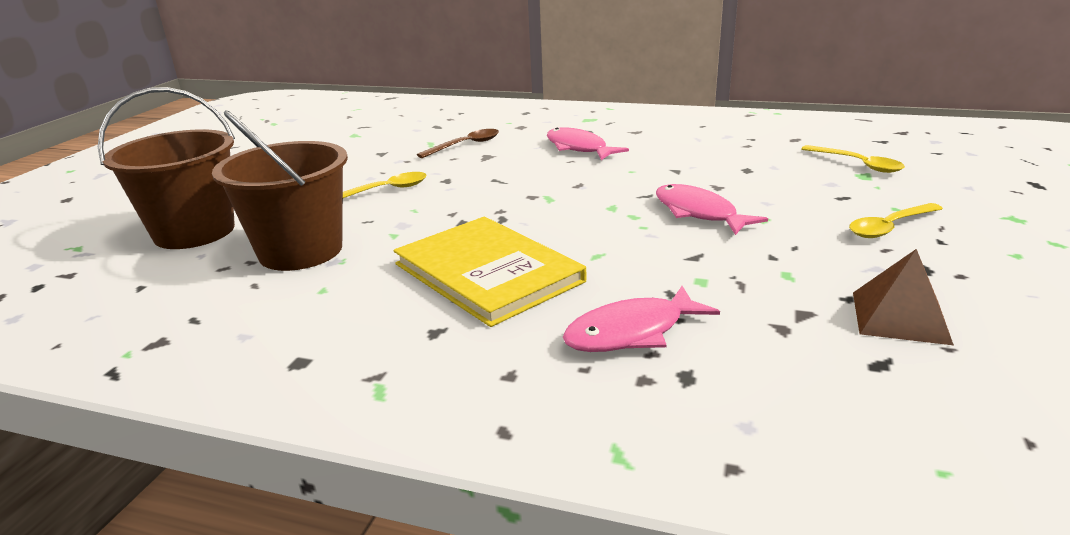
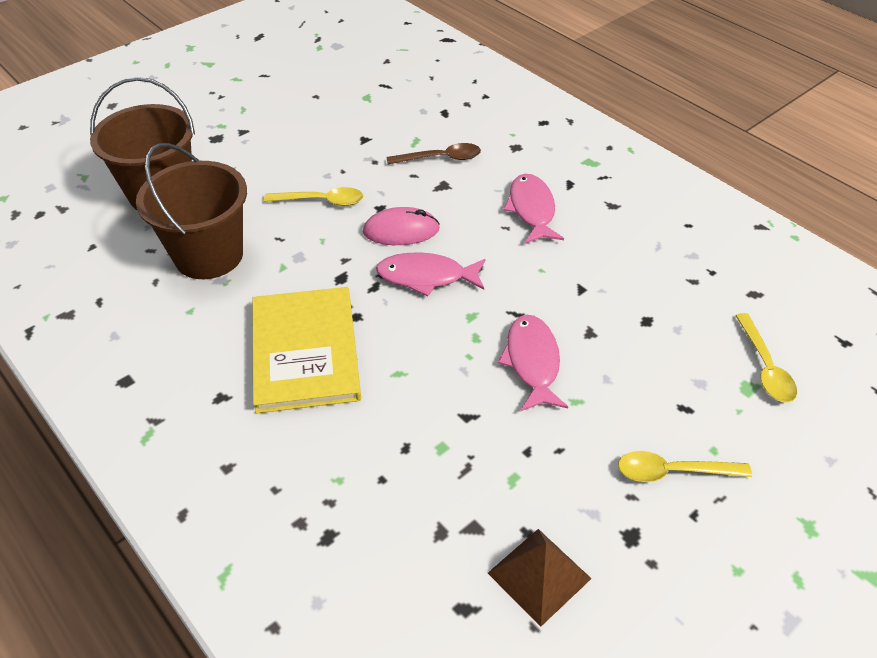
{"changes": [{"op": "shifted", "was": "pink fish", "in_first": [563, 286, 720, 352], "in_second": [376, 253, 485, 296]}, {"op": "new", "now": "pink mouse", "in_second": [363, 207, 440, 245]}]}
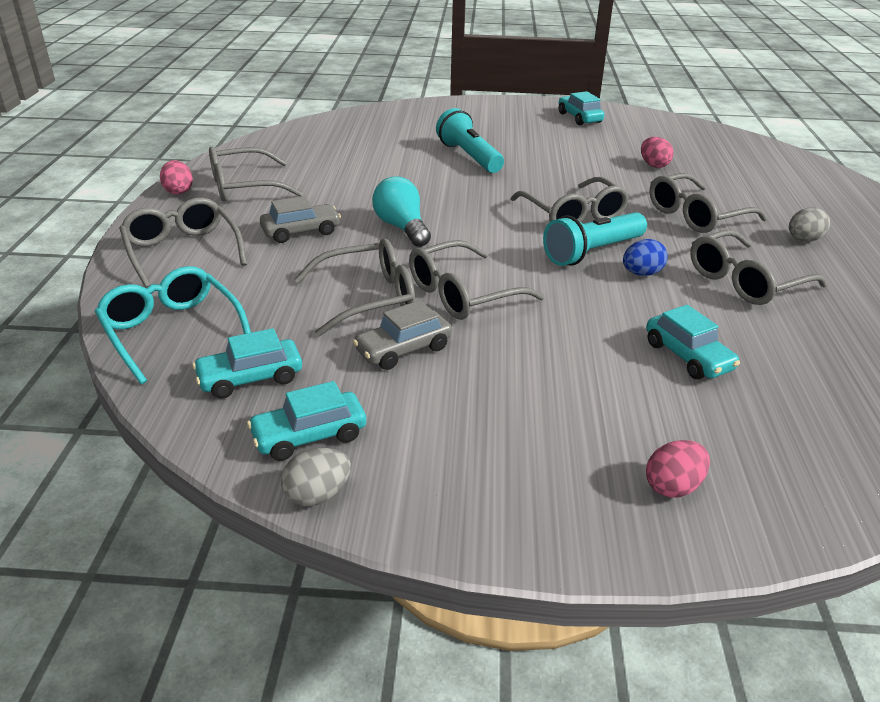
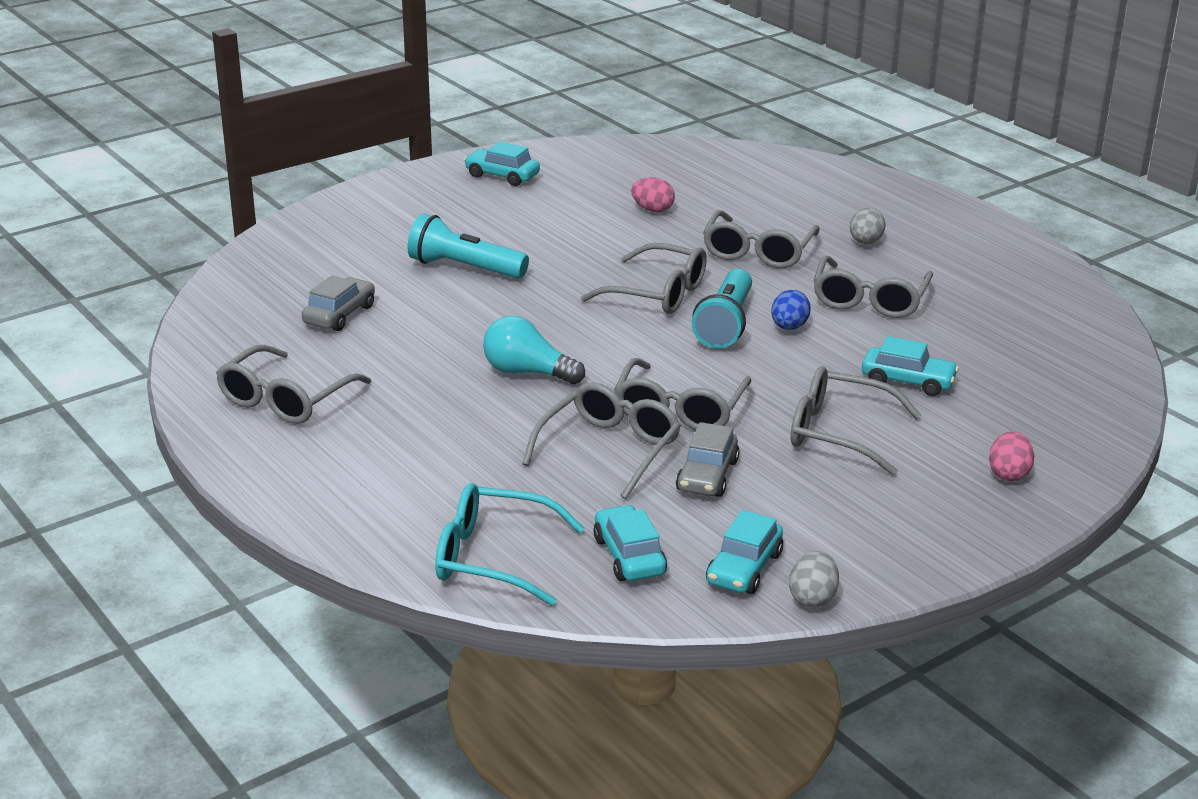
{"changes": [{"op": "gone", "was": "pink egg", "in_first": [160, 160, 193, 195]}, {"op": "shifted", "was": "gray automobile", "in_first": [260, 196, 341, 243], "in_second": [302, 276, 375, 331]}, {"op": "shifted", "was": "gray spectacles", "in_first": [119, 198, 247, 288], "in_second": [791, 366, 921, 475]}, {"op": "rotated", "was": "turquoise automobile", "in_first": [192, 328, 302, 399], "in_second": [594, 505, 667, 581], "clockwise": 135}]}
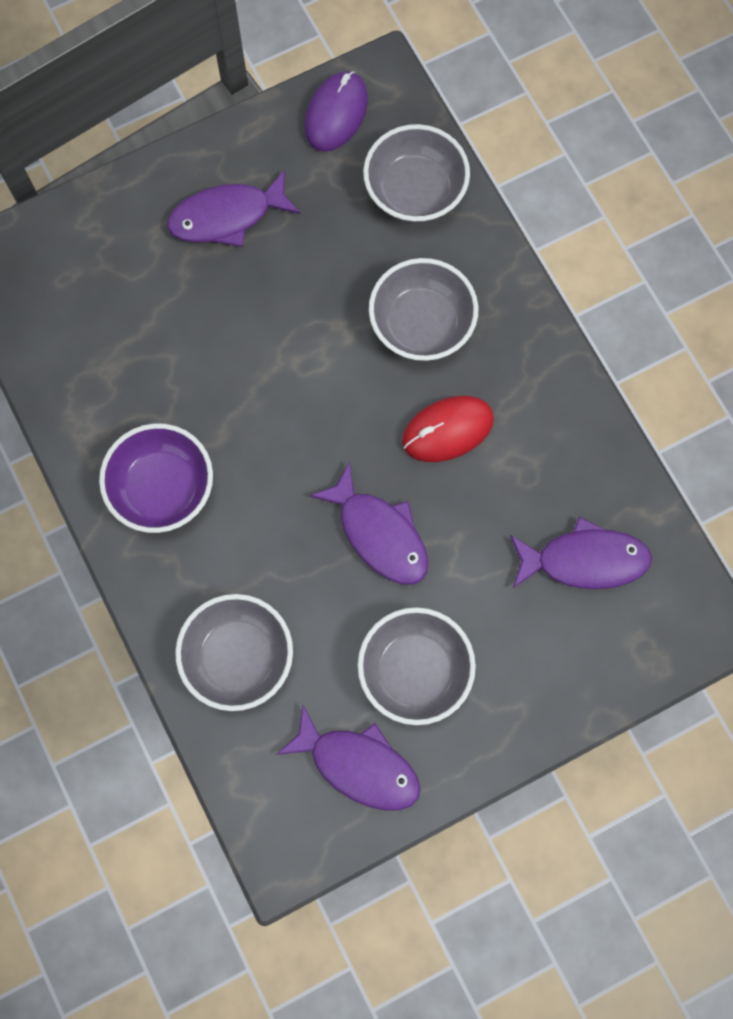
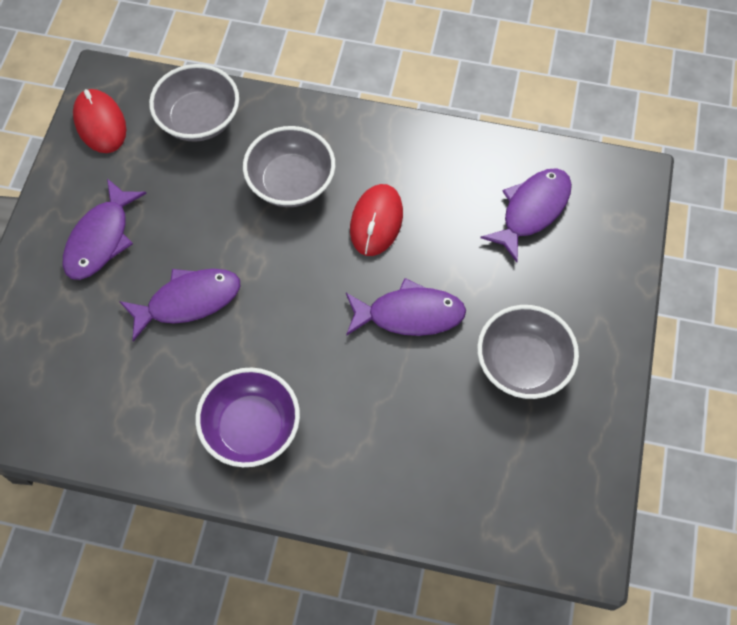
{"changes": [{"op": "repainted", "was": "purple mouse", "now": "scarlet mouse", "in_first": [304, 71, 368, 152], "in_second": [73, 89, 126, 153]}, {"op": "gone", "was": "gray serving bowl", "in_first": [175, 594, 293, 711]}, {"op": "shifted", "was": "purple fish", "in_first": [276, 706, 421, 810], "in_second": [119, 269, 240, 341]}]}
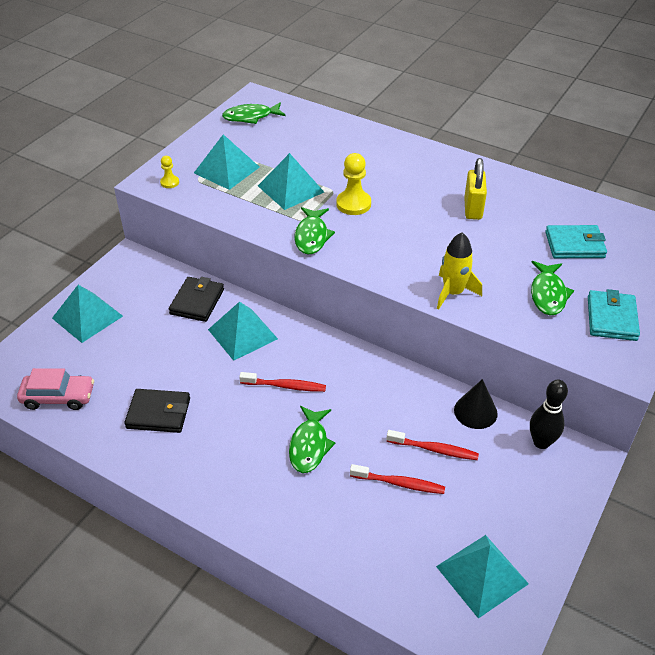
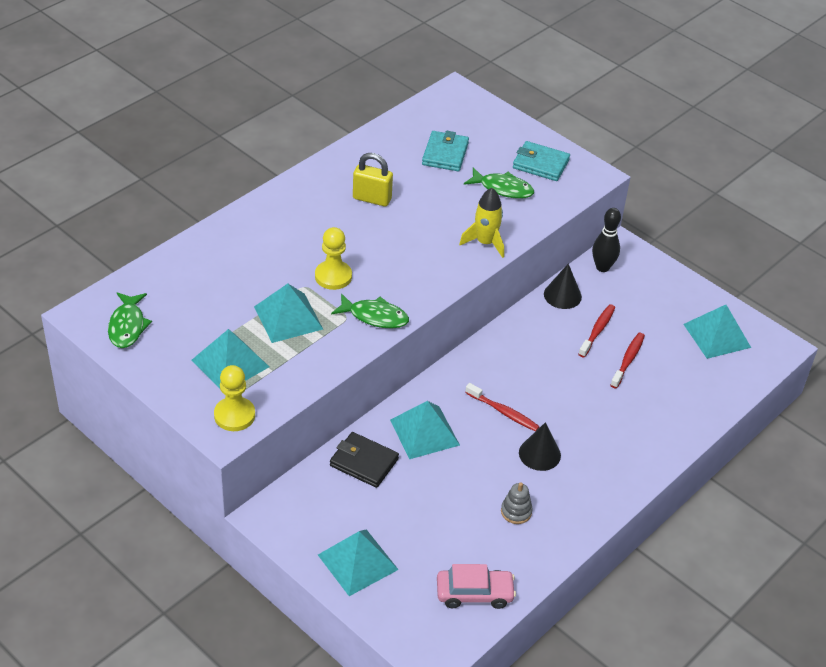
{"changes": [{"op": "scaled", "was": "bright yellow chess pawn", "in_first": [160, 156, 179, 188], "in_second": [214, 365, 255, 431], "ratio": 1.83}, {"op": "rotated", "was": "pink automobile", "in_first": [17, 368, 94, 410], "in_second": [437, 564, 516, 609], "clockwise": 75}, {"op": "rotated", "was": "scarlet dental brush", "in_first": [239, 372, 326, 392], "in_second": [465, 383, 540, 432], "clockwise": 105}, {"op": "swapped", "was": "jet-black card wallet", "now": "gray stacking toy", "in_first": [124, 389, 190, 433], "in_second": [501, 482, 533, 524]}, {"op": "gone", "was": "leaf-green fish", "in_first": [289, 406, 335, 473]}, {"op": "new", "now": "jet-black solid cone", "in_second": [519, 422, 561, 471]}]}
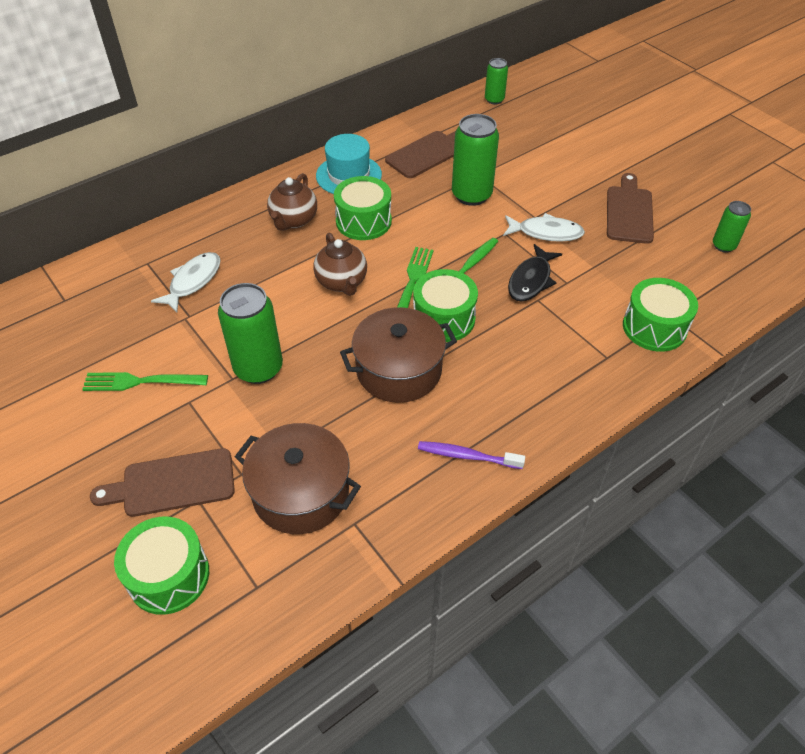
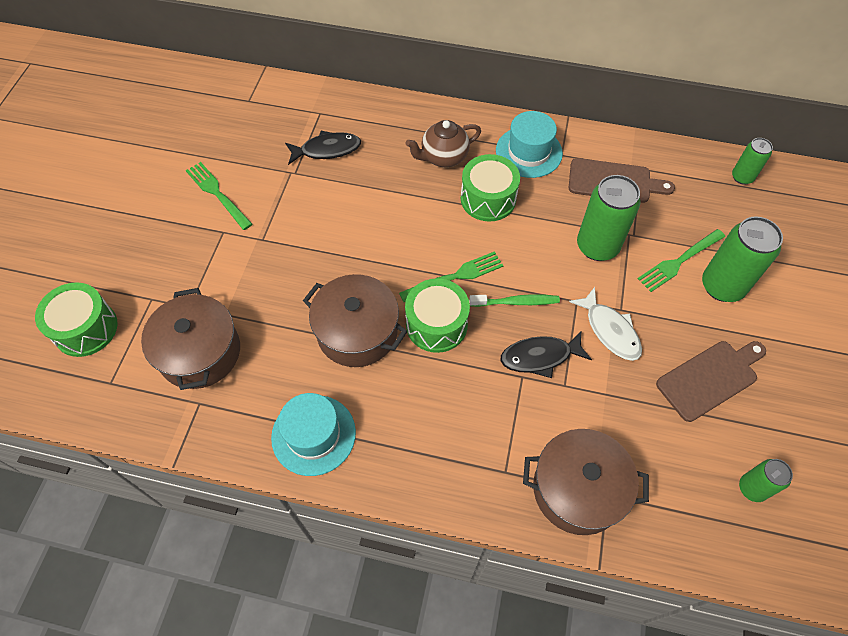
{"changes": [{"op": "gone", "was": "dark brown tea pot", "in_first": [313, 233, 367, 296]}, {"op": "repainted", "was": "snow-white fish", "now": "jet-black fish", "in_first": [151, 252, 221, 313], "in_second": [285, 131, 361, 165]}, {"op": "swapped", "was": "leaf-green snare drum", "now": "dark brown pot", "in_first": [623, 278, 698, 352], "in_second": [523, 429, 649, 535]}, {"op": "shifted", "was": "leaf-green tin", "in_first": [218, 283, 283, 384], "in_second": [702, 216, 783, 302]}, {"op": "swapped", "was": "purple dental brush", "now": "turquoise top hat", "in_first": [418, 441, 525, 469], "in_second": [271, 393, 356, 476]}, {"op": "gone", "was": "dark brown chopping board", "in_first": [90, 448, 235, 517]}, {"op": "new", "now": "leaf-green table fork", "in_second": [638, 229, 725, 292]}]}
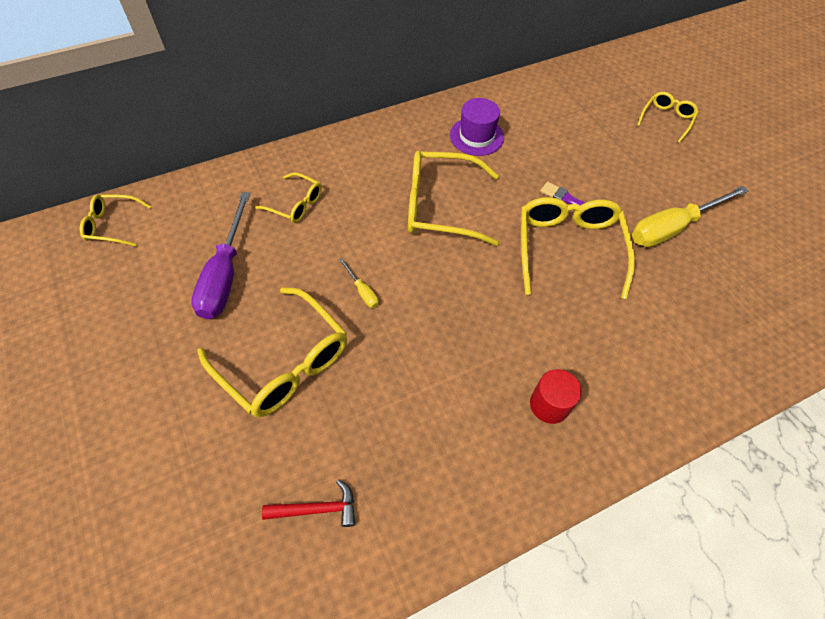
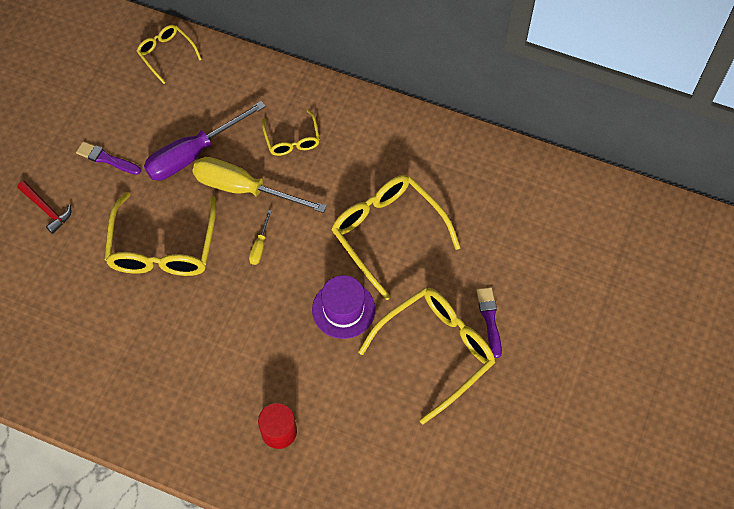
{"changes": [{"op": "gone", "was": "bright yellow spectacles", "in_first": [637, 92, 699, 143]}, {"op": "shifted", "was": "purple top hat", "in_first": [450, 98, 504, 156], "in_second": [312, 275, 375, 339]}, {"op": "shifted", "was": "bright yellow flat screwdriver", "in_first": [632, 186, 748, 247], "in_second": [192, 157, 327, 213]}, {"op": "shifted", "was": "scarlet carpenter's hammer", "in_first": [262, 480, 355, 527], "in_second": [17, 181, 71, 234]}, {"op": "new", "now": "purple brush", "in_second": [76, 141, 141, 175]}]}
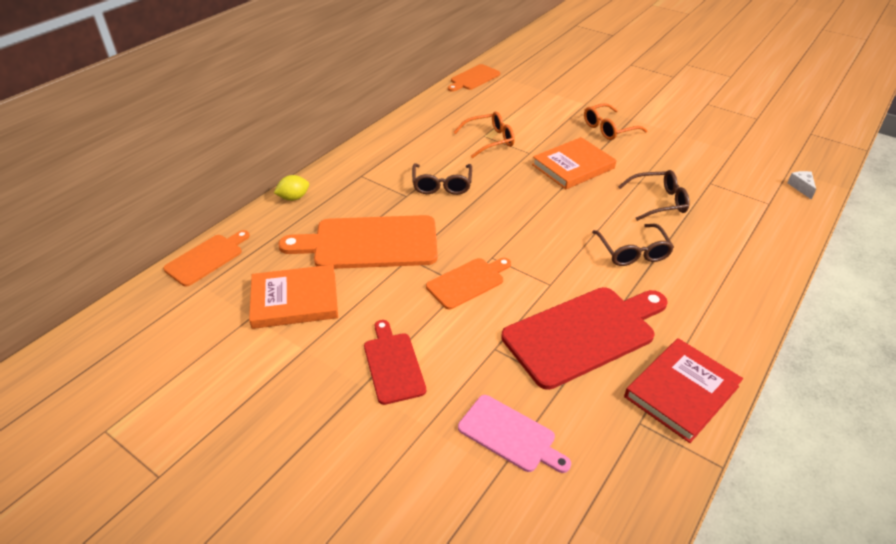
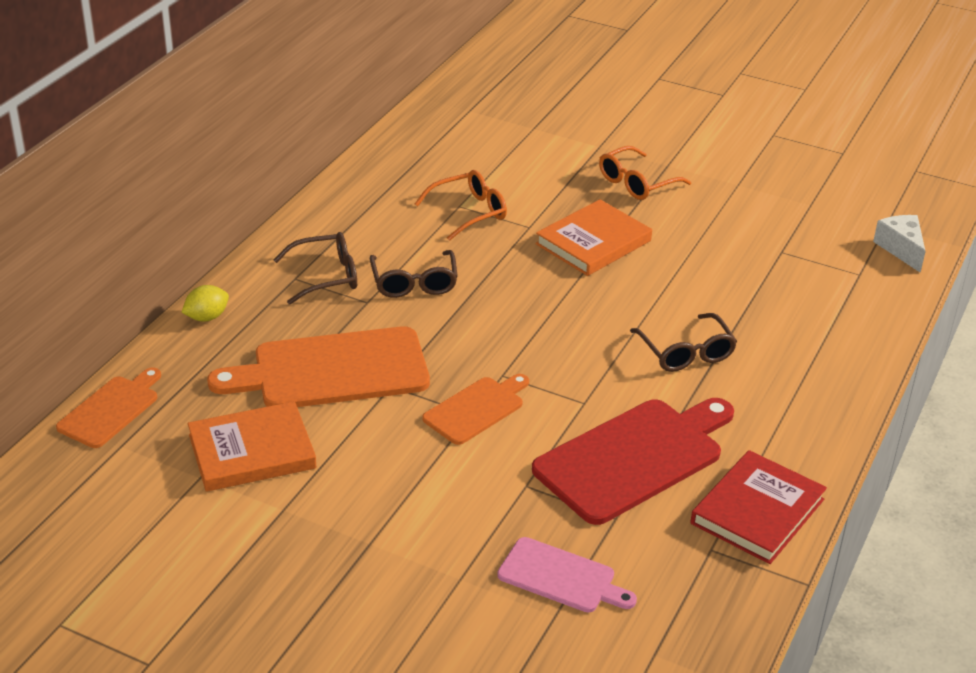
{"changes": [{"op": "gone", "was": "orange-coloured chopping board", "in_first": [448, 64, 500, 92]}, {"op": "shifted", "was": "dark brown spectacles", "in_first": [618, 170, 690, 221], "in_second": [274, 232, 357, 305]}, {"op": "scaled", "was": "snow-white piece of cheese", "in_first": [787, 171, 816, 200], "in_second": [873, 215, 926, 273], "ratio": 1.52}, {"op": "gone", "was": "scarlet chopping board", "in_first": [364, 320, 426, 405]}]}
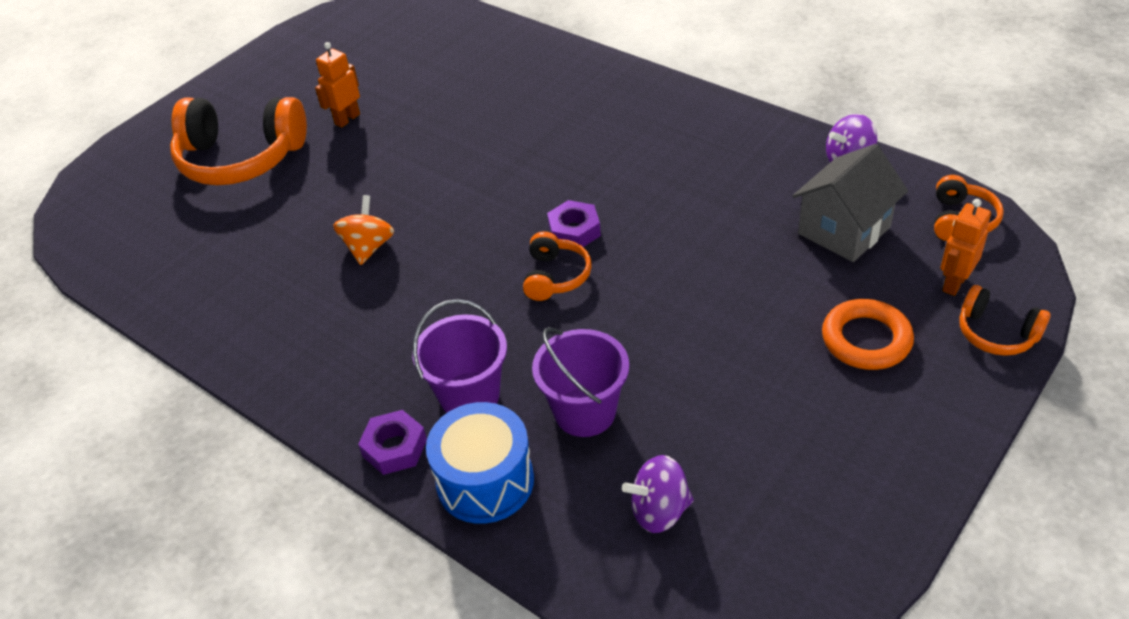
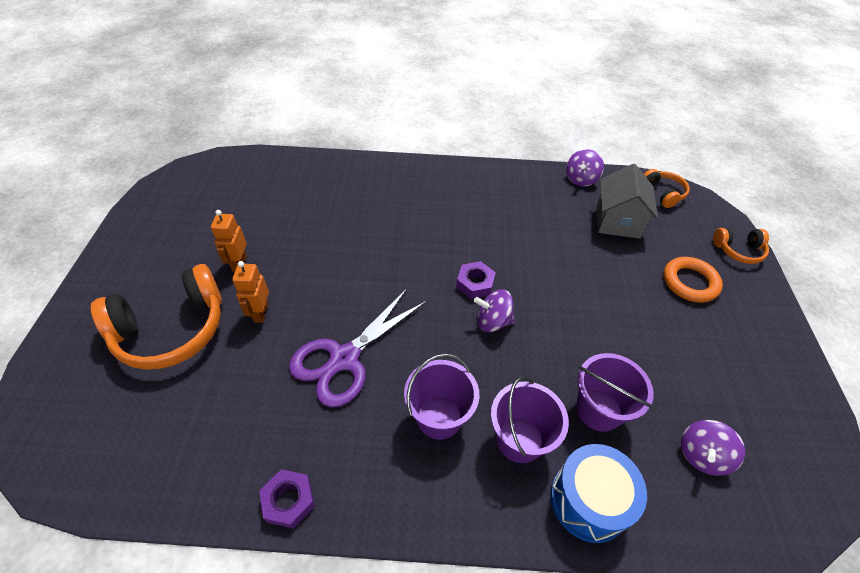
{"changes": [{"op": "swapped", "was": "orange-coloured toy top", "now": "purple pair of scissors", "in_first": [333, 195, 394, 265], "in_second": [289, 288, 427, 408]}, {"op": "shifted", "was": "orange-coloured robot", "in_first": [941, 199, 991, 296], "in_second": [232, 261, 269, 323]}, {"op": "swapped", "was": "orange-coloured headphones", "now": "purple toy top", "in_first": [523, 231, 592, 301], "in_second": [474, 289, 515, 332]}, {"op": "shifted", "was": "purple hex nut", "in_first": [358, 410, 427, 475], "in_second": [259, 469, 315, 529]}, {"op": "new", "now": "purple pail", "in_second": [404, 354, 479, 440]}]}
